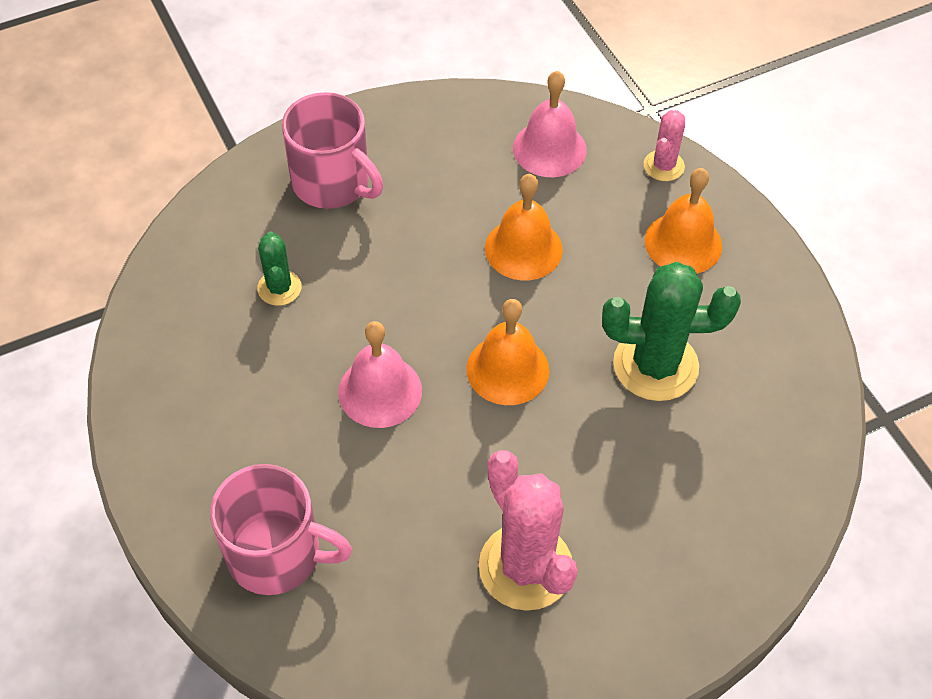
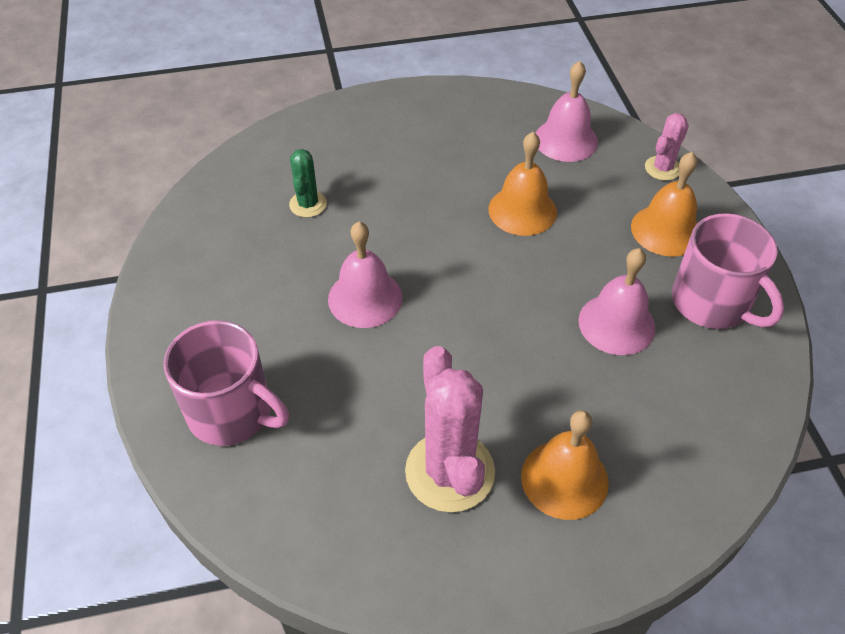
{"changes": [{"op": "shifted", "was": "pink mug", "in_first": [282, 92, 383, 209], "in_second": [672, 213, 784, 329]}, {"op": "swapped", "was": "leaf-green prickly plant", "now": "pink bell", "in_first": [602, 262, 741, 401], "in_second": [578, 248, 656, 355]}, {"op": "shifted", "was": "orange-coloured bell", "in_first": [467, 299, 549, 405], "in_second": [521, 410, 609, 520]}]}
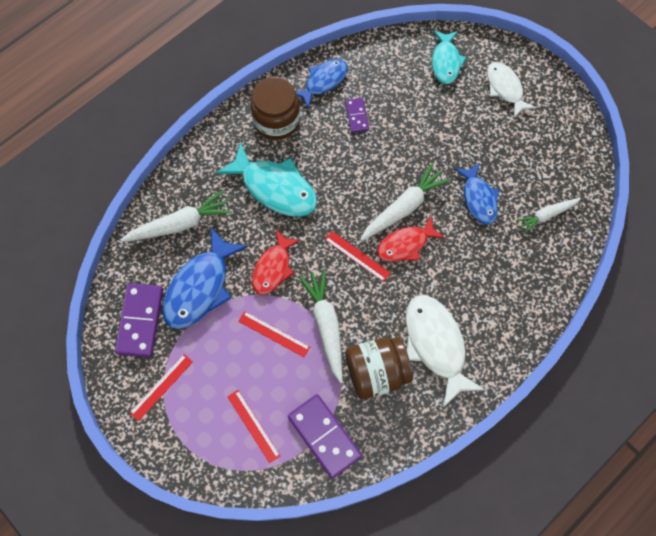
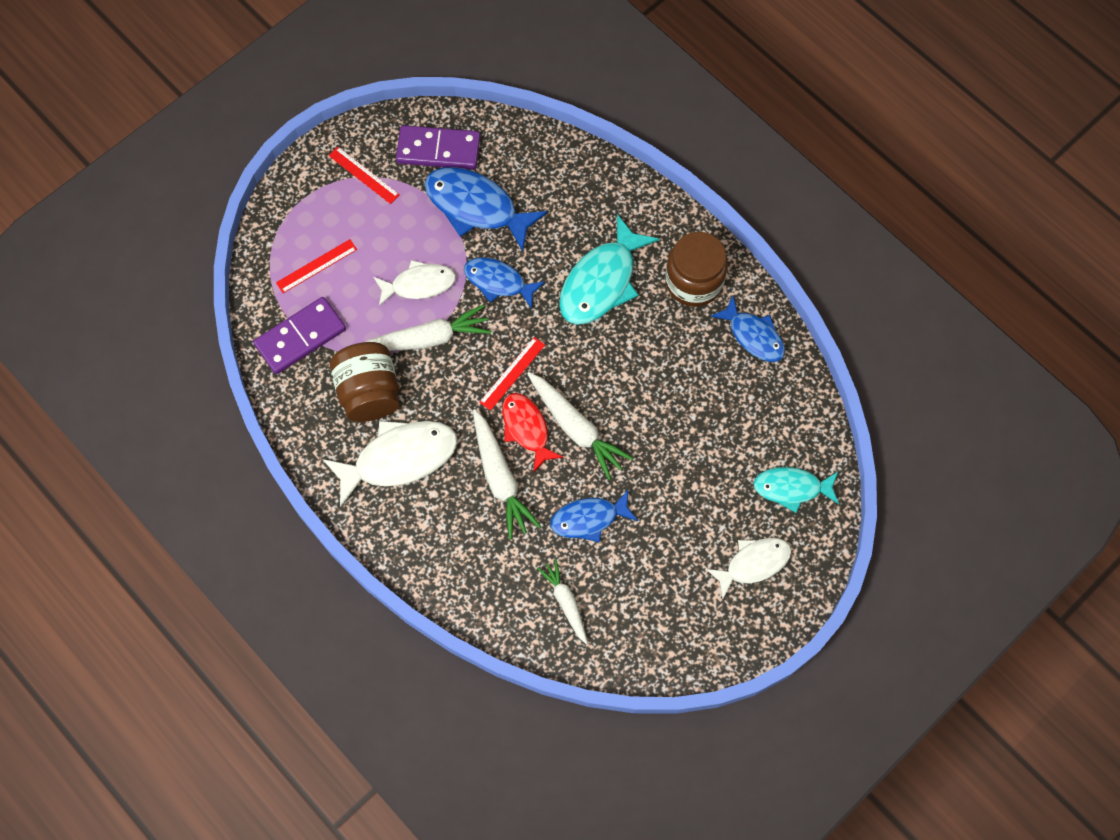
{"changes": [{"op": "gone", "was": "purple domino", "in_first": [345, 98, 369, 133]}, {"op": "shifted", "was": "snow-white root vegetable", "in_first": [121, 190, 232, 242], "in_second": [473, 409, 541, 540]}, {"op": "repainted", "was": "scarlet fish", "now": "cobalt fish", "in_first": [252, 230, 300, 295], "in_second": [464, 257, 545, 309]}, {"op": "swapped", "was": "scarlet straightedge", "now": "snow-white fish", "in_first": [238, 311, 310, 358], "in_second": [373, 260, 456, 306]}]}
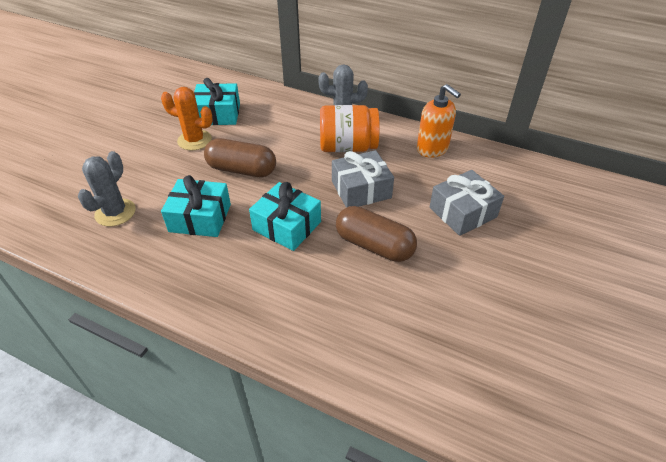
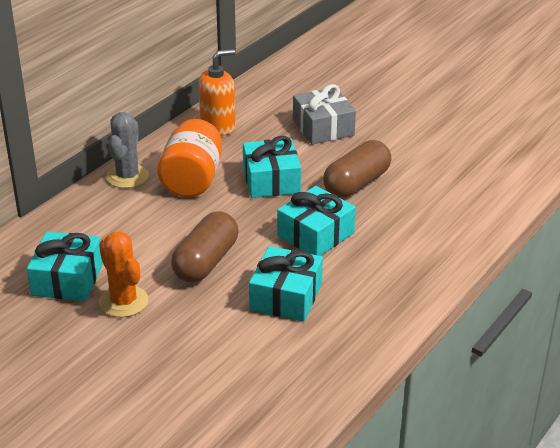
{"changes": [{"op": "rotated", "was": "orange-coloured prickly plant", "in_first": [161, 87, 213, 151], "in_second": [99, 231, 149, 317], "clockwise": -60}, {"op": "repainted", "was": "gray gift", "now": "turquoise gift", "in_first": [332, 150, 394, 208], "in_second": [243, 136, 301, 198]}, {"op": "gone", "was": "gray prickly plant", "in_first": [78, 151, 136, 226]}]}
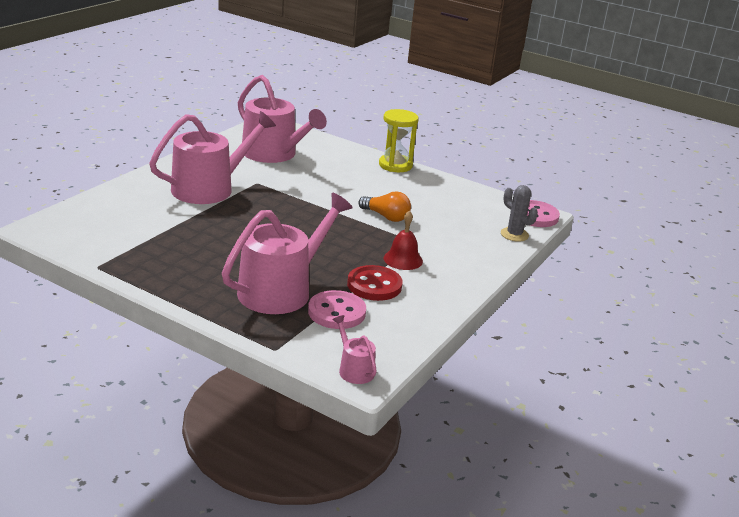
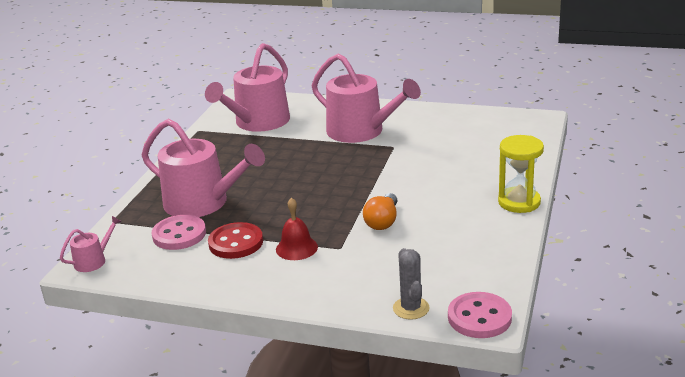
{"changes": [{"op": "shifted", "was": "pink sprinkling can", "in_first": [238, 75, 327, 163], "in_second": [205, 43, 290, 132]}, {"op": "rotated", "was": "gray prickly plant", "in_first": [501, 185, 538, 242], "in_second": [393, 248, 430, 320], "clockwise": -45}]}
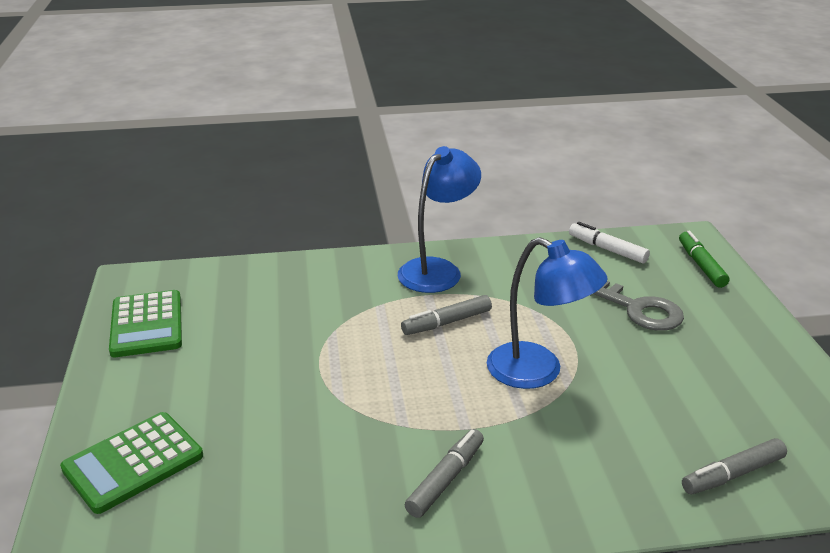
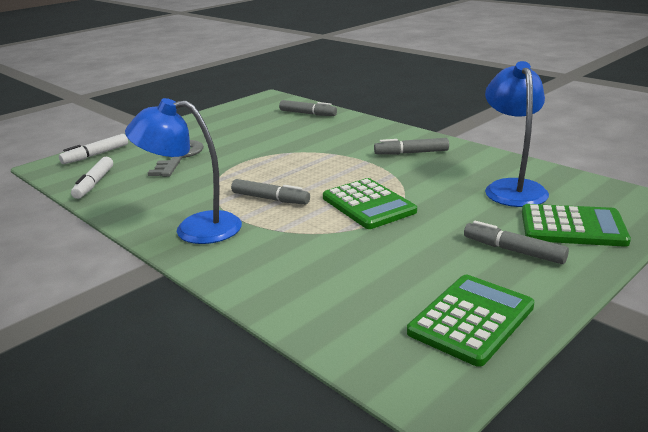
{"changes": [{"op": "repainted", "was": "leaf-green marker", "now": "snow-white marker", "in_first": [679, 231, 729, 288], "in_second": [59, 134, 128, 164]}, {"op": "shifted", "was": "cobalt desk lamp", "in_first": [487, 237, 608, 389], "in_second": [485, 61, 549, 207]}, {"op": "new", "now": "leaf-green adding machine", "in_second": [323, 178, 417, 229]}, {"op": "new", "now": "gray marker", "in_second": [464, 221, 569, 264]}]}
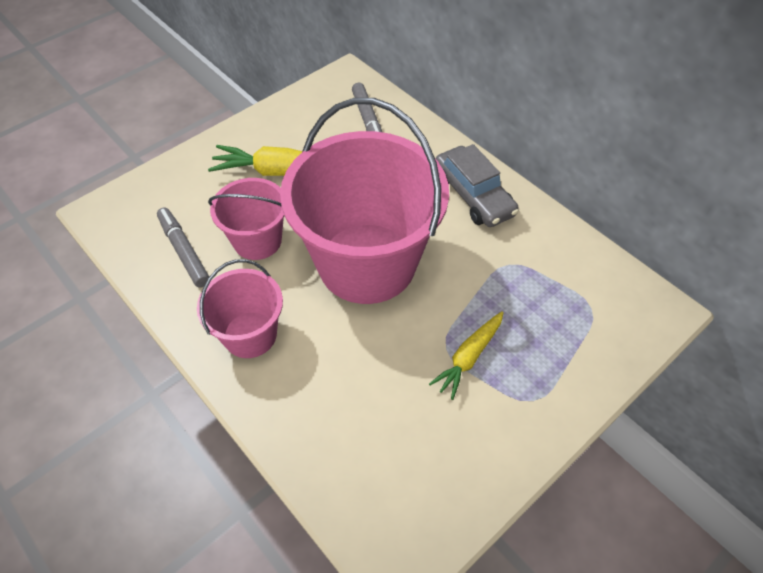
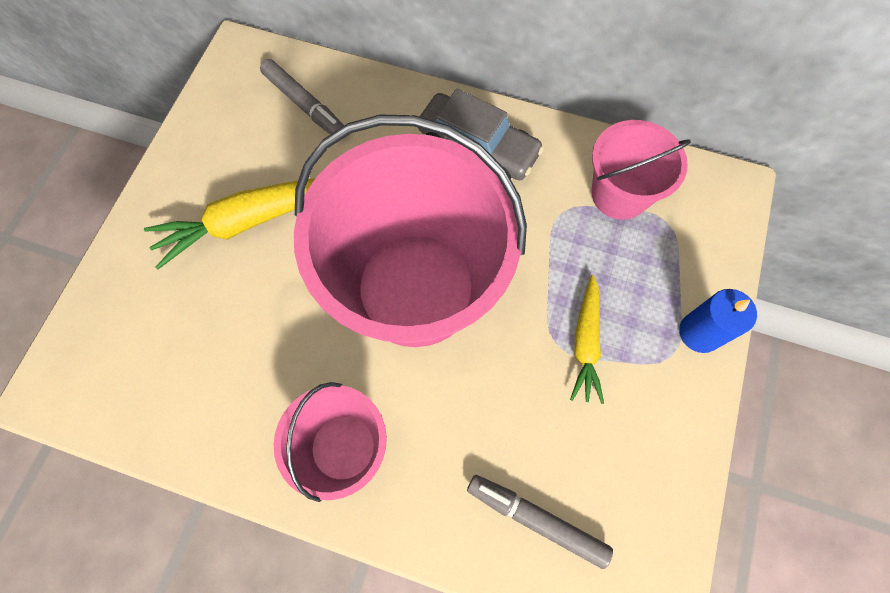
{"changes": [{"op": "shifted", "was": "pink pail", "in_first": [208, 178, 285, 260], "in_second": [592, 120, 691, 220]}, {"op": "shifted", "was": "gray marker", "in_first": [157, 207, 209, 288], "in_second": [467, 475, 613, 569]}, {"op": "new", "now": "cobalt pillar candle", "in_second": [679, 289, 757, 353]}]}
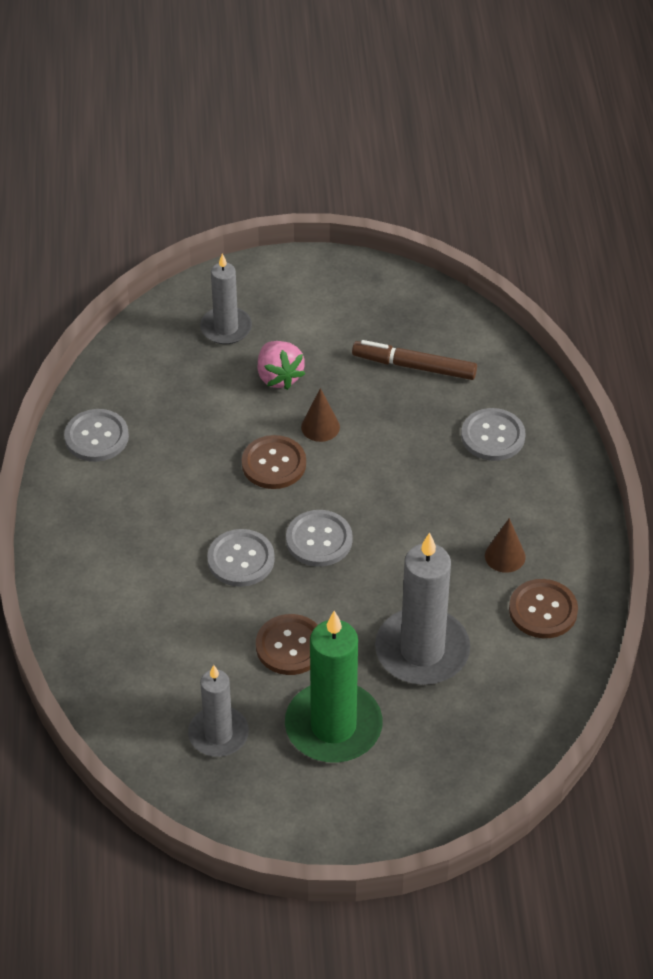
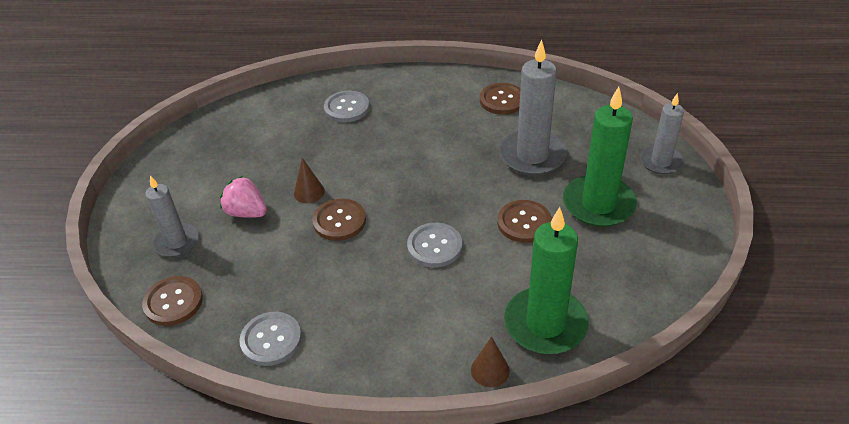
{"changes": [{"op": "gone", "was": "dark brown marker", "in_first": [352, 340, 477, 380]}, {"op": "rotated", "was": "pink toy strawberry", "in_first": [258, 341, 305, 390], "in_second": [220, 176, 267, 218], "clockwise": -135}, {"op": "gone", "was": "gray sewing button", "in_first": [286, 510, 353, 567]}, {"op": "shifted", "was": "dark brown solid cone", "in_first": [485, 518, 526, 573], "in_second": [471, 336, 510, 387]}, {"op": "shifted", "was": "gray pillar candle", "in_first": [188, 665, 249, 757], "in_second": [640, 93, 684, 174]}, {"op": "new", "now": "leaf-green pillar candle", "in_second": [504, 207, 589, 354]}, {"op": "new", "now": "dark brown sewing button", "in_second": [142, 276, 203, 326]}]}
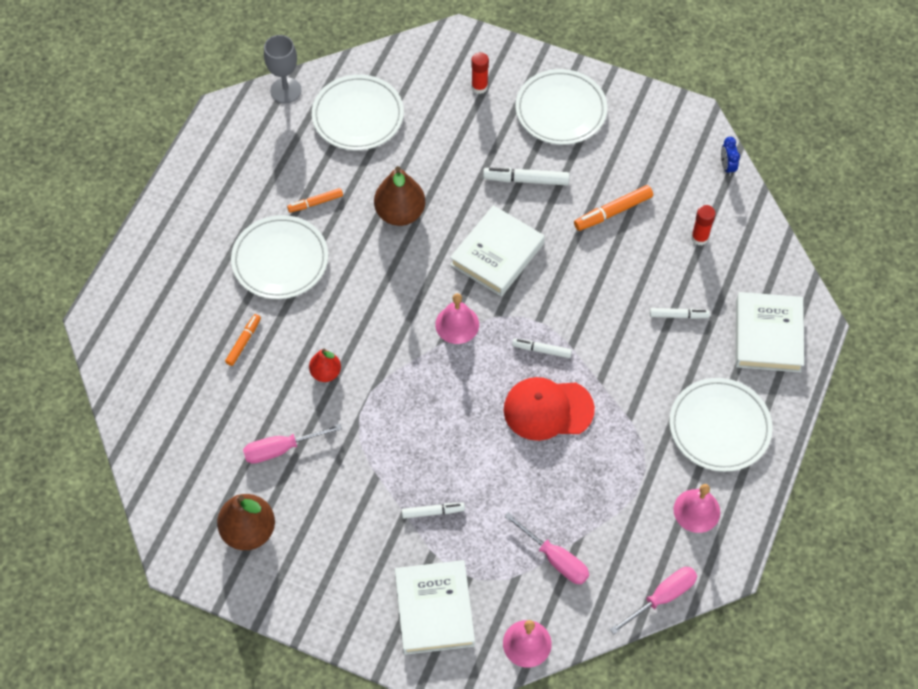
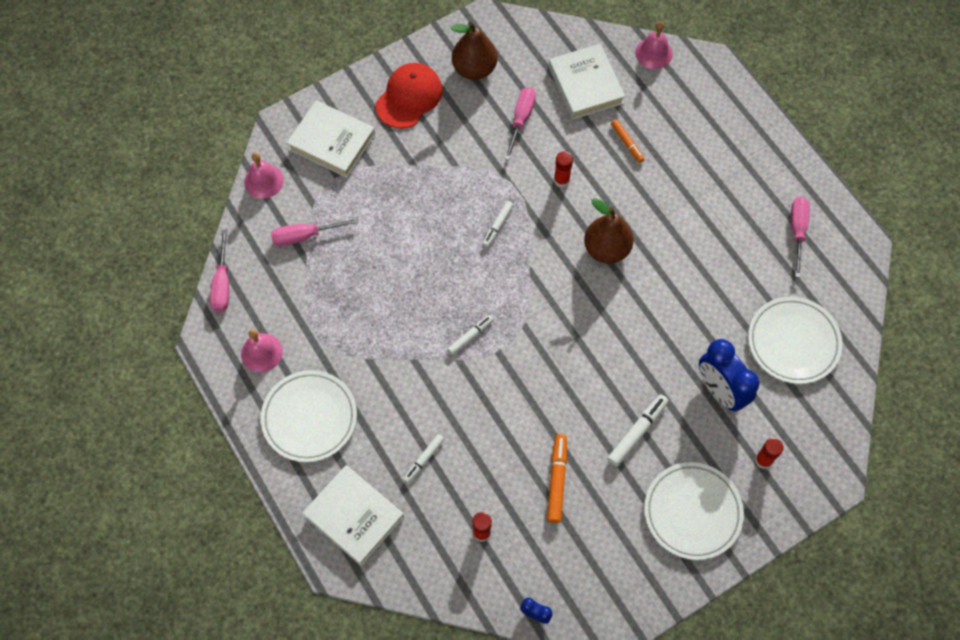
{"changes": [{"op": "gone", "was": "gray goblet", "in_first": [264, 35, 302, 103]}, {"op": "shifted", "was": "dark brown toy pear", "in_first": [374, 166, 425, 226], "in_second": [584, 198, 634, 264]}, {"op": "gone", "was": "orange-coloured marker", "in_first": [287, 188, 343, 213]}, {"op": "shifted", "was": "snow-white hardback", "in_first": [450, 205, 545, 296], "in_second": [548, 44, 625, 120]}, {"op": "gone", "was": "snow-white plate", "in_first": [231, 215, 328, 299]}, {"op": "shifted", "was": "pink bell", "in_first": [435, 293, 479, 344], "in_second": [635, 21, 673, 69]}, {"op": "swapped", "was": "scarlet toy pear", "now": "scarlet glue stick", "in_first": [309, 349, 341, 382], "in_second": [554, 151, 573, 187]}, {"op": "shifted", "was": "scarlet cap", "in_first": [504, 377, 595, 441], "in_second": [375, 63, 443, 129]}, {"op": "shifted", "was": "snow-white marker", "in_first": [402, 503, 465, 519], "in_second": [482, 201, 513, 247]}, {"op": "new", "now": "pink flat screwdriver", "in_second": [791, 197, 810, 278]}, {"op": "new", "now": "cobalt clock", "in_second": [699, 339, 759, 411]}]}
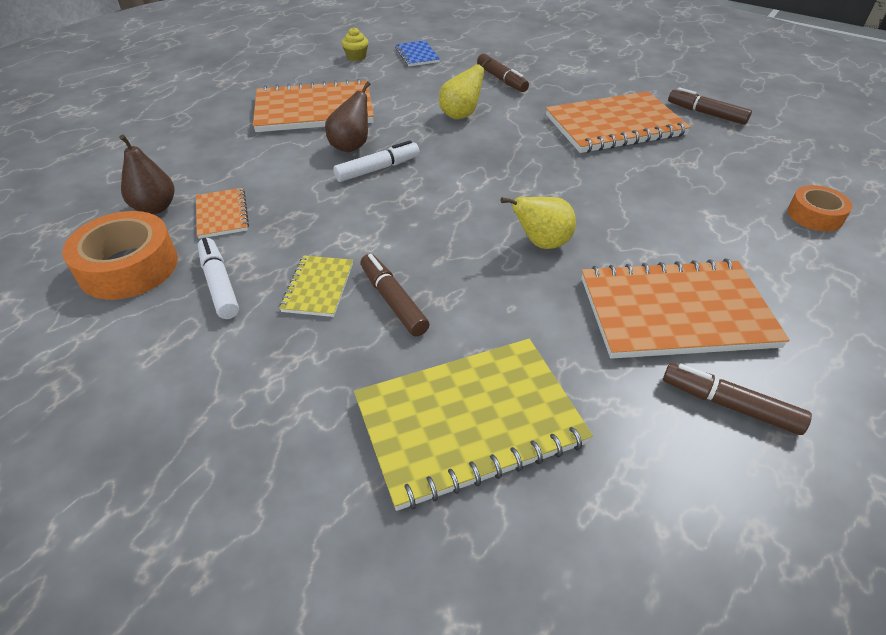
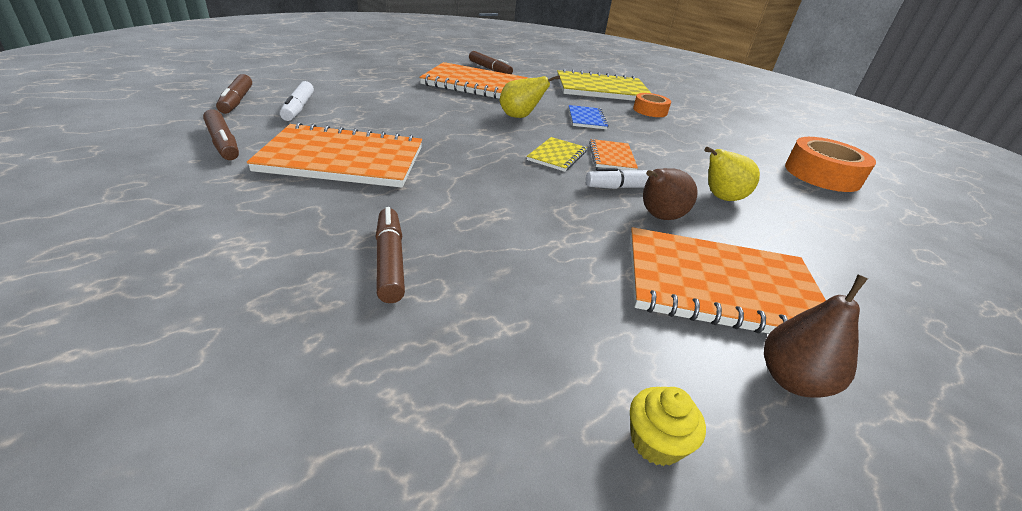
{"changes": [{"op": "shifted", "was": "cobalt notepad", "in_first": [395, 40, 440, 66], "in_second": [568, 105, 609, 129]}, {"op": "shifted", "was": "bright yellow toy pear", "in_first": [439, 57, 491, 119], "in_second": [704, 147, 760, 201]}, {"op": "shifted", "was": "dark brown toy pear", "in_first": [119, 135, 174, 214], "in_second": [764, 275, 868, 398]}, {"op": "shifted", "was": "orange-coloured sticky tape", "in_first": [788, 185, 853, 232], "in_second": [633, 93, 671, 117]}, {"op": "shifted", "was": "orange-coloured notepad", "in_first": [196, 188, 249, 239], "in_second": [589, 139, 638, 170]}, {"op": "shifted", "was": "snow-white marker", "in_first": [198, 238, 239, 319], "in_second": [280, 81, 314, 121]}, {"op": "shifted", "was": "dark brown marker", "in_first": [361, 254, 430, 336], "in_second": [216, 74, 252, 114]}, {"op": "shifted", "was": "bright yellow notepad", "in_first": [279, 255, 353, 317], "in_second": [527, 137, 587, 172]}]}
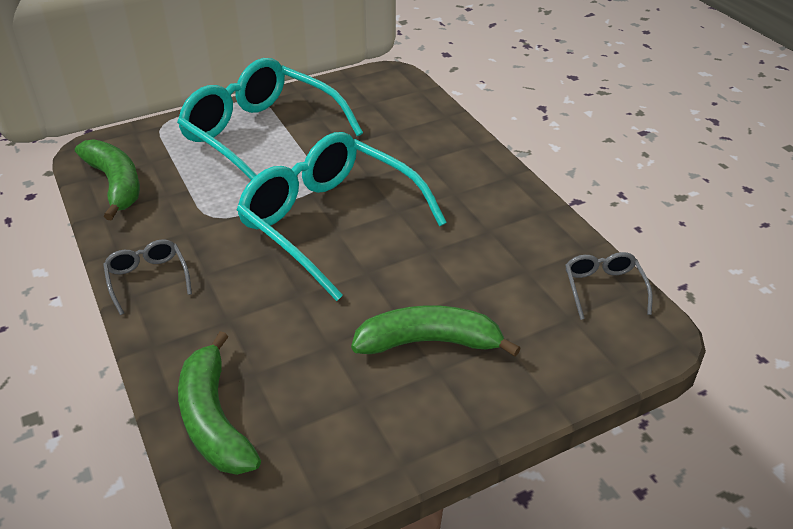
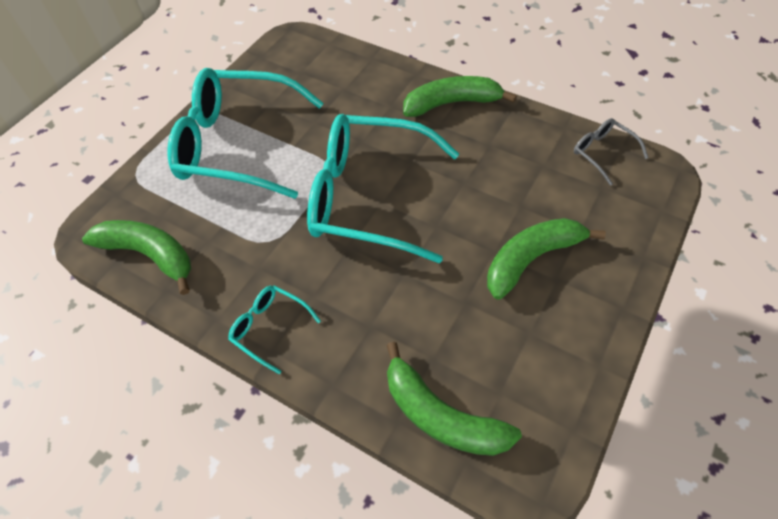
{"changes": [{"op": "repainted", "was": "gray spectacles", "now": "turquoise spectacles", "in_first": [103, 239, 192, 315], "in_second": [228, 285, 321, 374]}, {"op": "new", "now": "leaf-green banana fruit", "in_second": [403, 76, 517, 117]}]}
